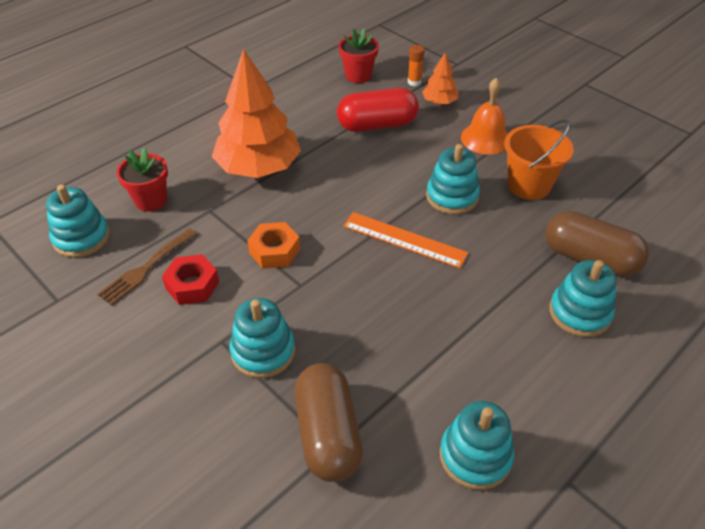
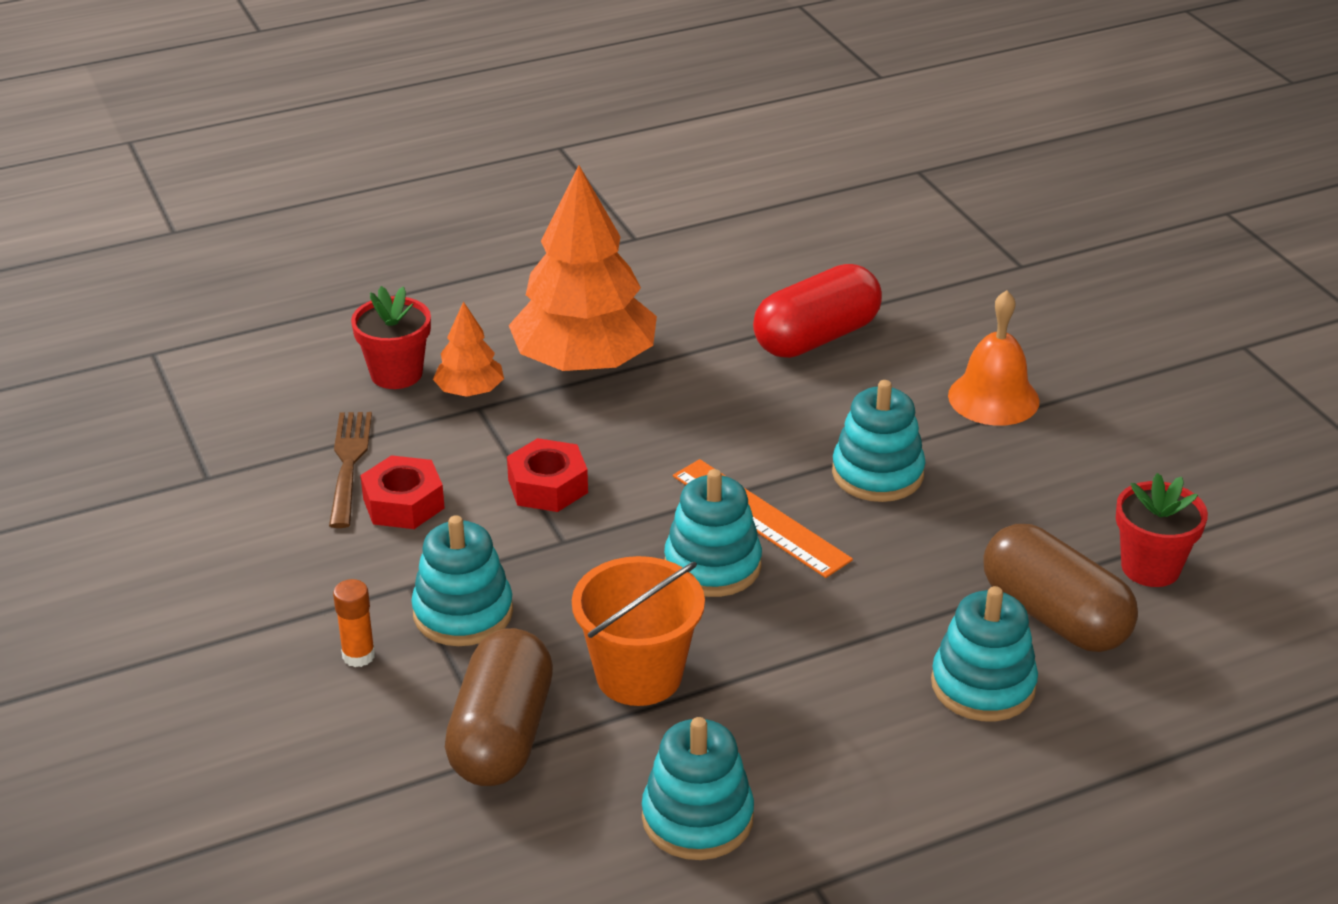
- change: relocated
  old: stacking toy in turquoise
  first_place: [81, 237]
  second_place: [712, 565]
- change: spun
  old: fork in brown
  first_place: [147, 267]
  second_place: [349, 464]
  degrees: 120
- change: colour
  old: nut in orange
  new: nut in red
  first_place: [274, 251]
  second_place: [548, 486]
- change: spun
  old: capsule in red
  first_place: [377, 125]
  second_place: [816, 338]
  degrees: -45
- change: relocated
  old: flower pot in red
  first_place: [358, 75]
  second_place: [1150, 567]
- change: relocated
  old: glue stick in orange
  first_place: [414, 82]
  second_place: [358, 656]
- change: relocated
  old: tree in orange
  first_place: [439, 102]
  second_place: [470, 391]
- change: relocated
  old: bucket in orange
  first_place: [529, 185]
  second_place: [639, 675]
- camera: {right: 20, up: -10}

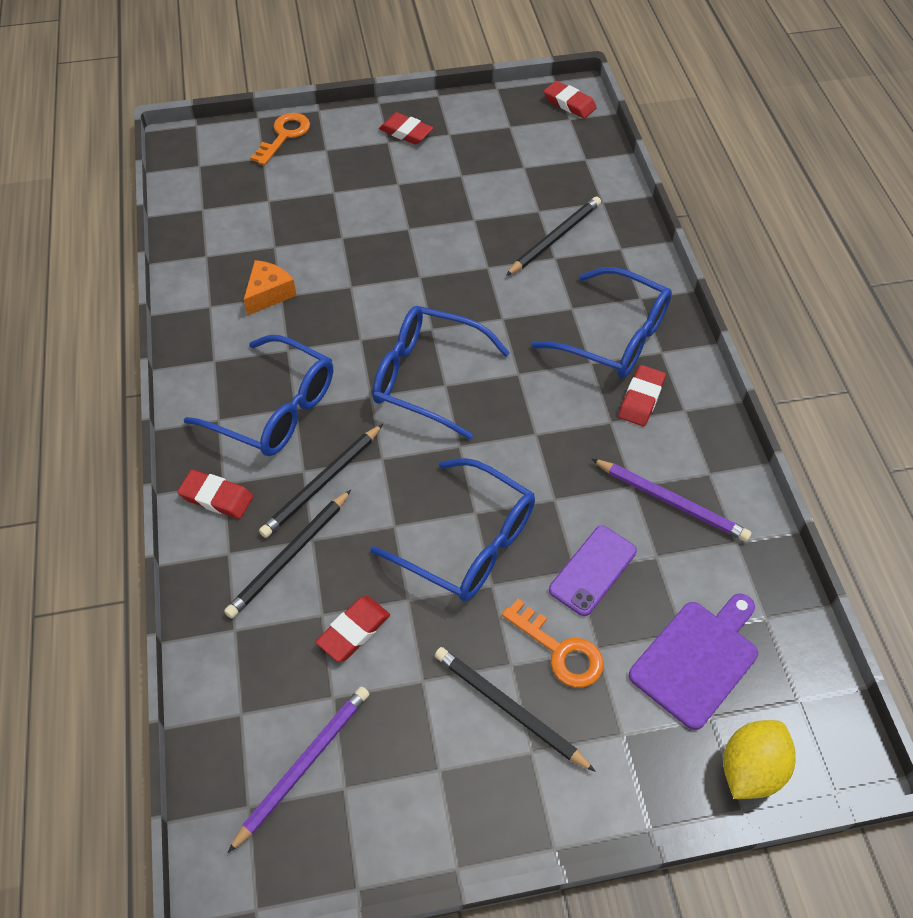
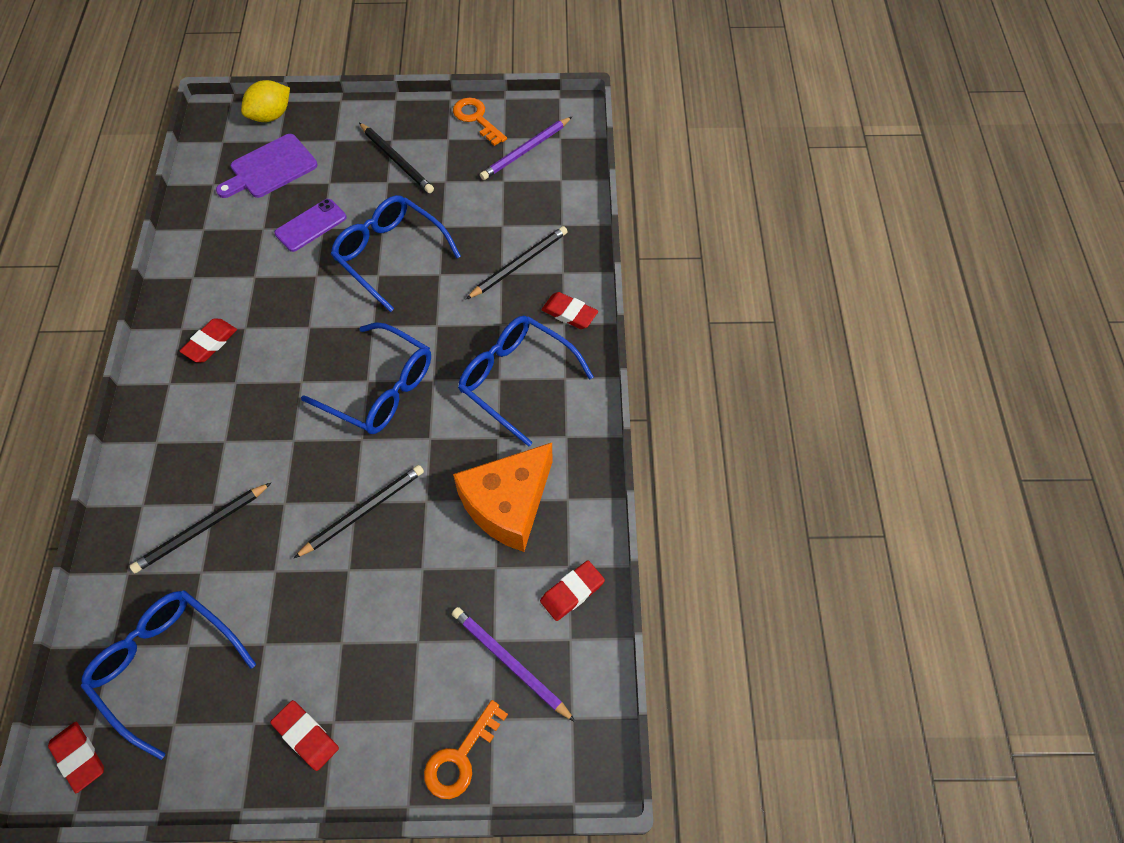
- change: size
  old: cheese in orange
  first_place: [269, 294]
  second_place: [508, 504]
  factor: 1.9
- change: relocated
  old: pencil in black
  first_place: [322, 483]
  second_place: [363, 511]
- change: relocated
  old: eraser in red
  first_place: [353, 631]
  second_place: [572, 592]
- change: relocated
  old: key in orange
  first_place: [560, 650]
  second_place: [476, 119]
- change: relocated
  old: glasses in blue
  first_place: [613, 336]
  second_place: [167, 666]
- change: relocated
  old: pencil in purple
  first_place: [671, 501]
  second_place: [510, 663]
- camera: {right: -170, up: 5}

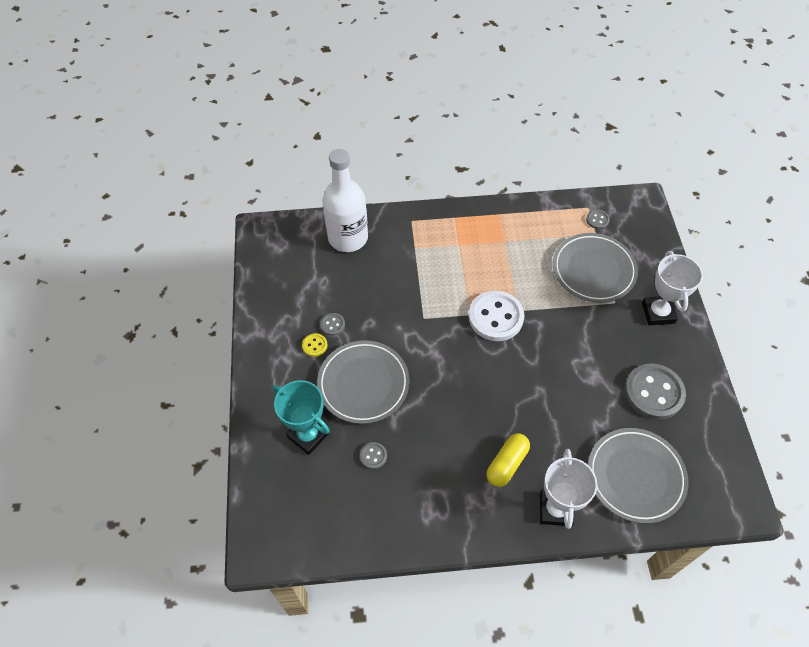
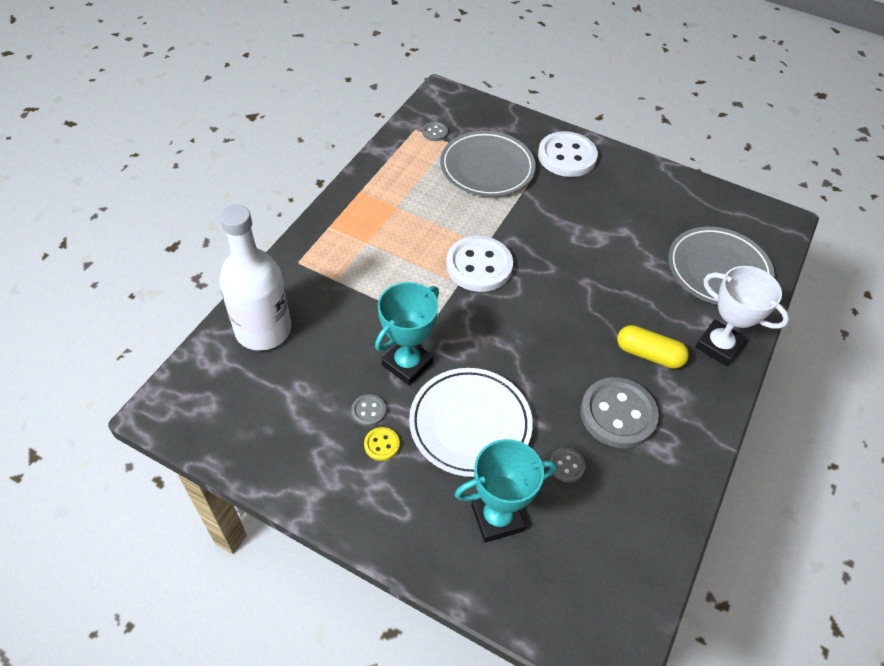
- change: colour
  old: plate in grey
  new: plate in white
  first_place: [363, 384]
  second_place: [470, 424]
- change: spun
  old: capsule in yellow
  first_place: [507, 464]
  second_place: [648, 354]
  degrees: -45
- change: relocated
  old: button in grey
  first_place: [654, 392]
  second_place: [618, 414]
- change: exchanged
  old: trophy in white
  new: button in white
  first_place: [658, 313]
  second_place: [567, 156]
- change: appeared
  new: trophy in turquoise
  second_place: [407, 364]
- camera: {right: -60, up: -5}

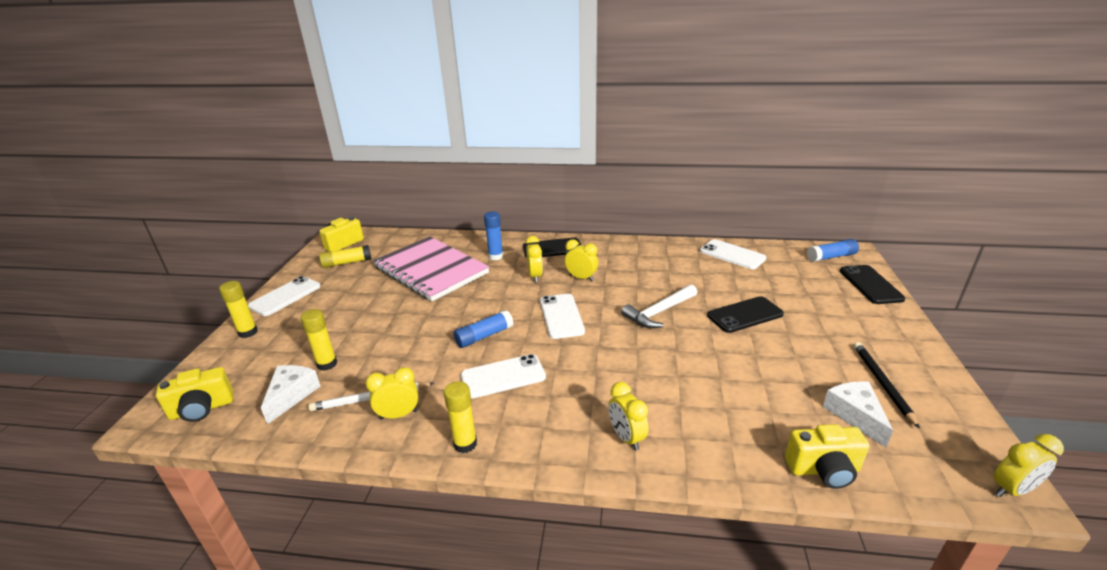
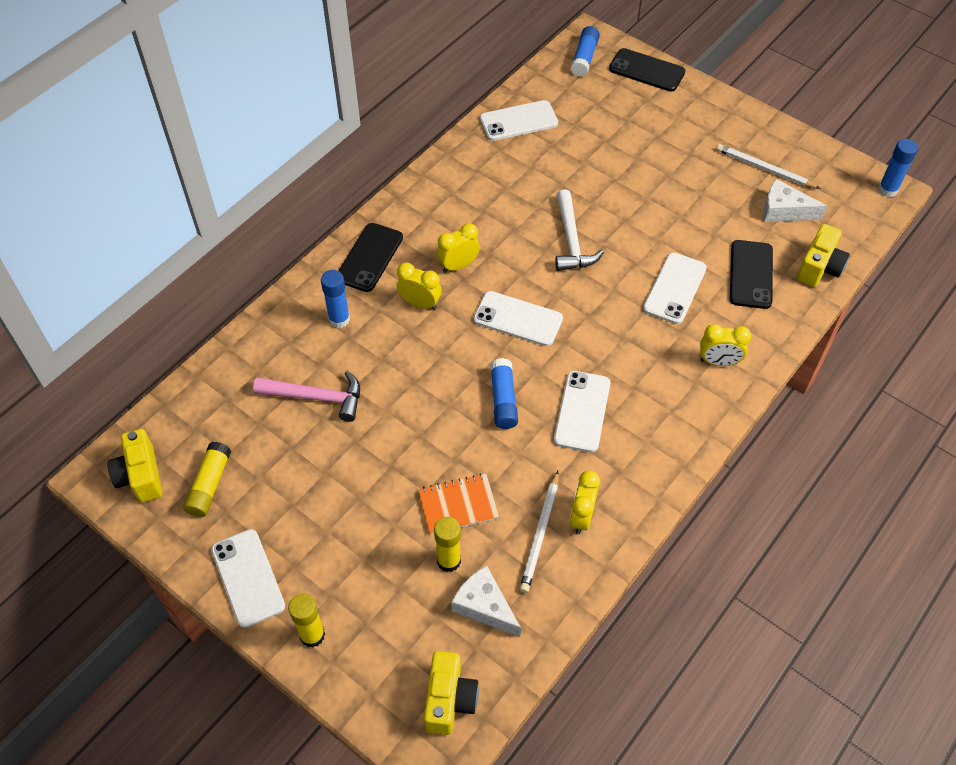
- change: exchanged
  old: notebook in pink
  new: hammer in pink
  first_place: [431, 270]
  second_place: [316, 397]
- change: missing
  old: glue stick in yellow
  first_place: [465, 444]
- change: relocated
  old: phone in black
  first_place: [744, 315]
  second_place: [750, 274]
- change: colour
  old: pencil in black
  new: pencil in white
  first_place: [882, 383]
  second_place: [764, 169]
- change: exchanged
  old: clock in yellow
  new: glue stick in blue
  first_place: [1012, 489]
  second_place: [887, 190]
- change: appeared
  new: notebook in orange
  second_place: [458, 505]
- change: appeared
  new: phone in white
  second_place: [674, 288]
- camera: {right: -60, up: 25}

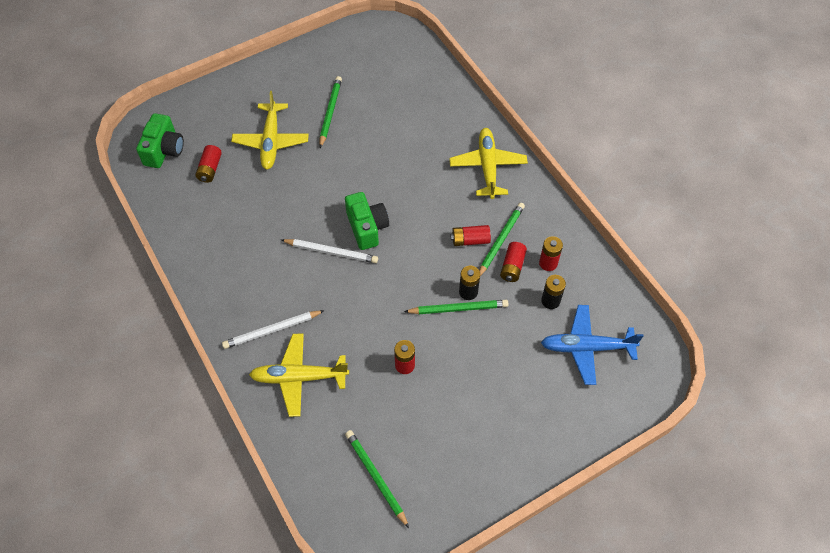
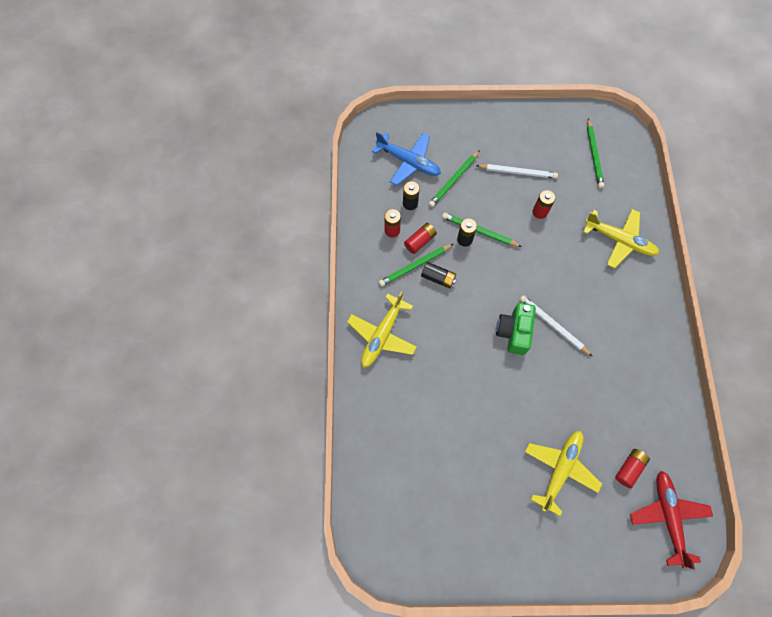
- change: exchanged
  old: camera in green
  new: plane in red
  first_place: [164, 150]
  second_place: [668, 517]
- change: relocated
  old: pencil in white
  first_place: [272, 330]
  second_place: [517, 172]
- change: relocated
  old: pencil in green
  first_place: [330, 112]
  second_place: [454, 180]
- change: colour
  old: battery in red
  new: battery in black
  first_place: [470, 240]
  second_place: [438, 278]
- camera: {right: -150, up: 10}

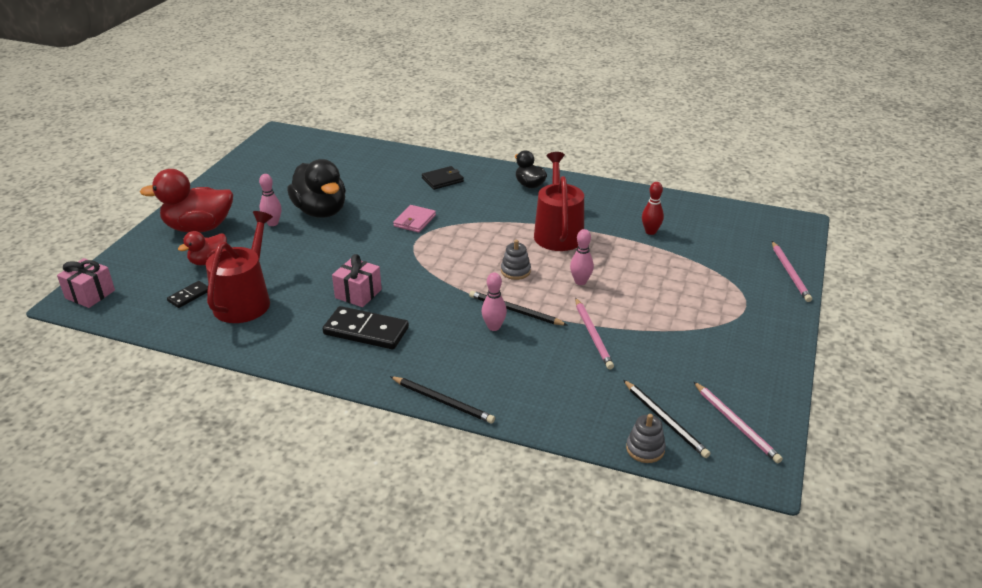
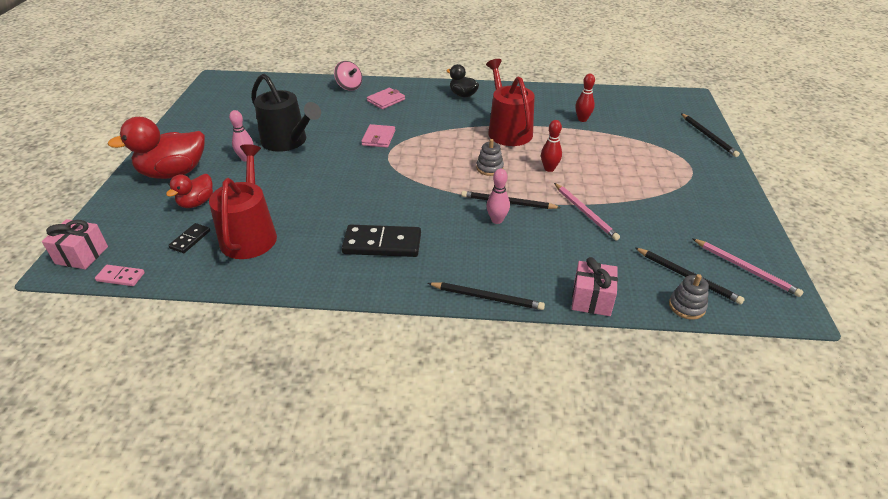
- change: exchanged
  old: duck in black
  new: watering can in black
  first_place: [321, 211]
  second_place: [288, 141]
- change: relocated
  old: gift in pink
  first_place: [358, 294]
  second_place: [591, 299]
- change: colour
  old: wallet in black
  new: wallet in pink
  first_place: [442, 180]
  second_place: [386, 100]
- change: colour
  old: bowling pin in pink
  new: bowling pin in red
  first_place: [580, 282]
  second_place: [549, 169]
- change: colour
  old: pencil in pink
  new: pencil in black
  first_place: [790, 273]
  second_place: [708, 136]
- change: appeared
  new: domino in pink
  second_place: [121, 277]
- change: appeared
  new: spinning top in pink
  second_place: [349, 87]
- camera: {right: -15, up: 5}

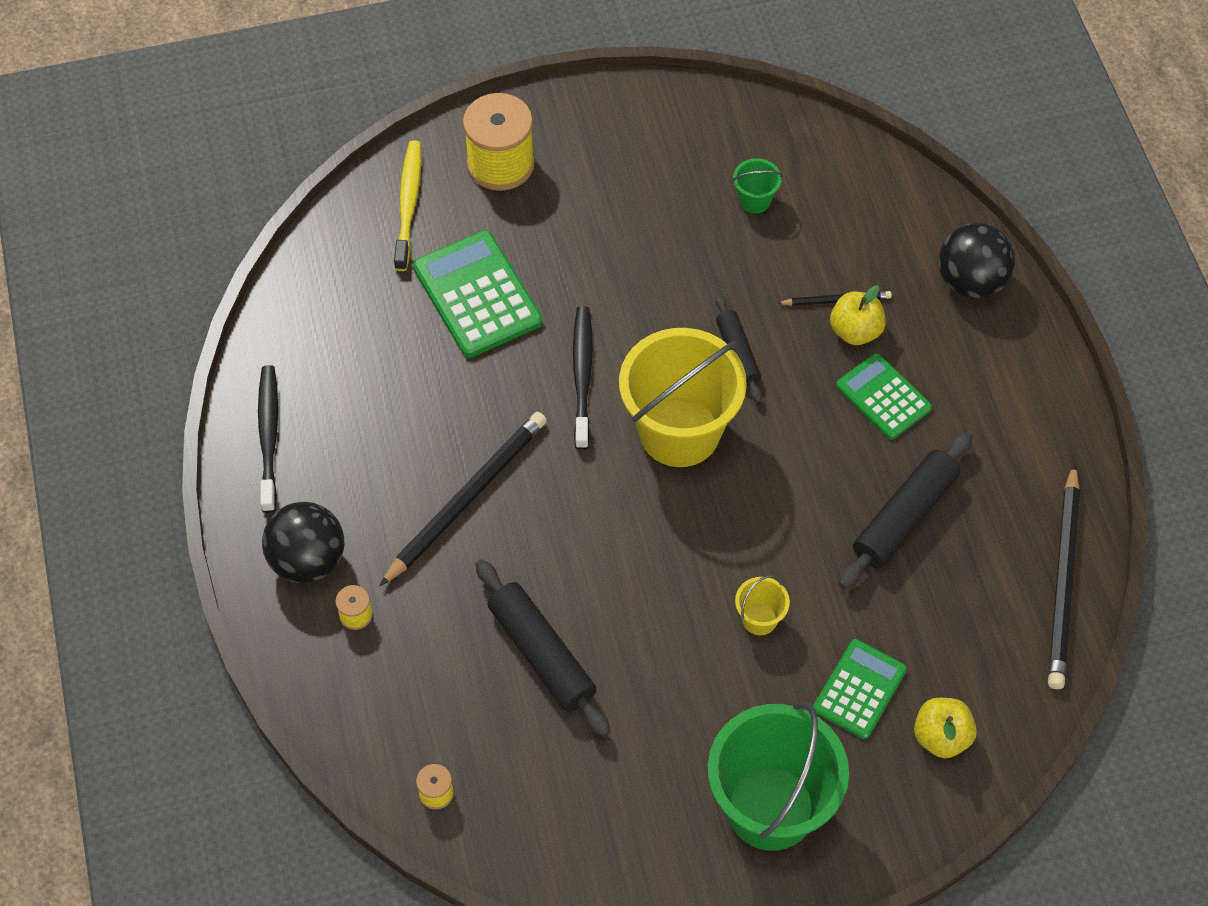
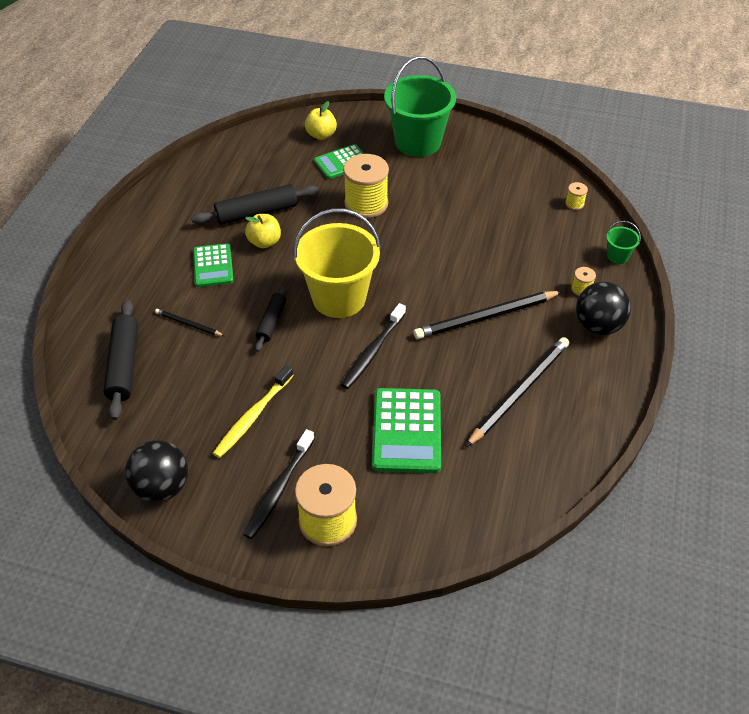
- change: relocated
  old: toothbrush in black
  first_place: [269, 436]
  second_place: [279, 489]
- change: relocated
  old: toothbrush in yellow
  first_place: [408, 204]
  second_place: [253, 416]
- change: relocated
  old: rolling pin in black
  first_place: [541, 654]
  second_place: [124, 365]
- change: relocated
  old: bucket in green
  first_place: [754, 200]
  second_place: [617, 256]
- change: exchanged
  old: bucket in yellow
  new: spool in yellow
  first_place: [759, 619]
  second_place: [366, 204]
- change: relocated
  old: apple in yellow
  first_place: [855, 331]
  second_place: [264, 242]
- change: relocated
  old: ball in black
  first_place: [970, 281]
  second_place: [162, 487]
- change: relocated
  old: pencil in black
  first_place: [1063, 580]
  second_place: [519, 392]
- camera: {right: -150, up: -10}

